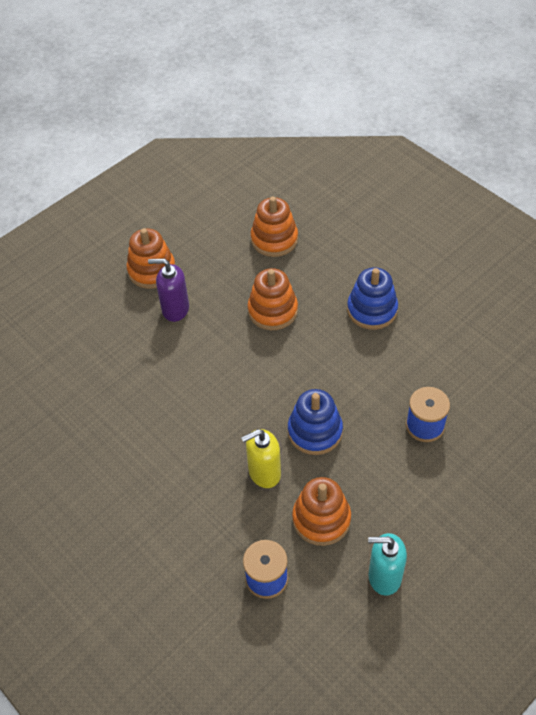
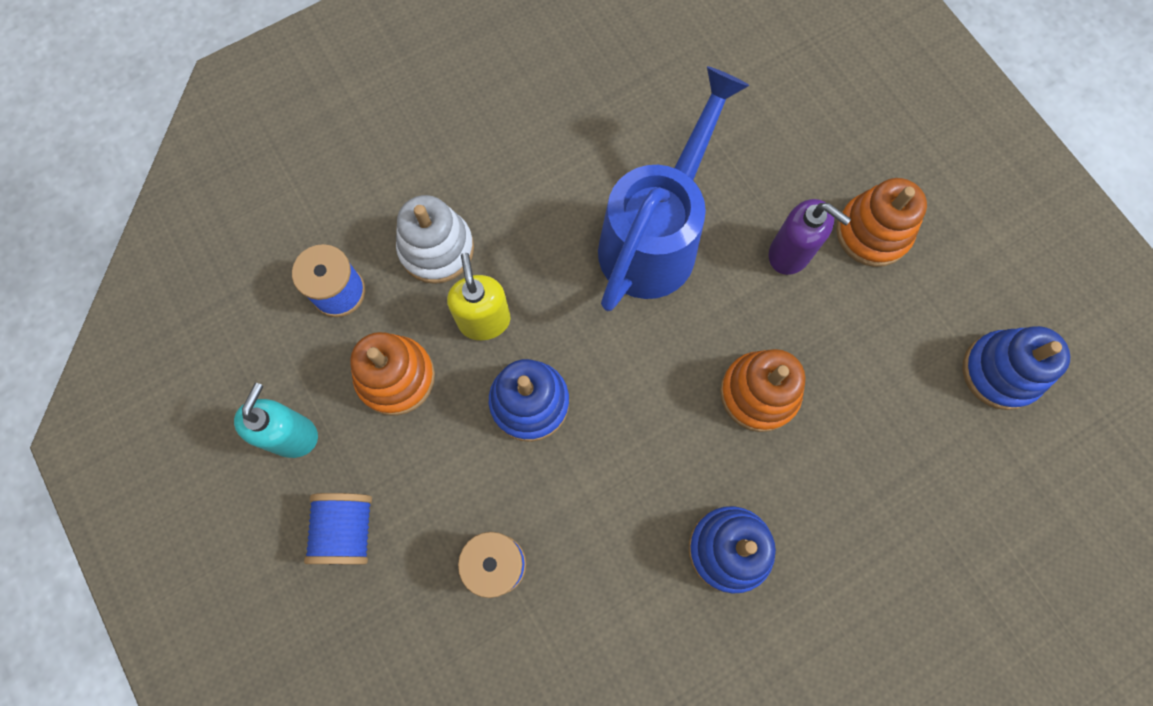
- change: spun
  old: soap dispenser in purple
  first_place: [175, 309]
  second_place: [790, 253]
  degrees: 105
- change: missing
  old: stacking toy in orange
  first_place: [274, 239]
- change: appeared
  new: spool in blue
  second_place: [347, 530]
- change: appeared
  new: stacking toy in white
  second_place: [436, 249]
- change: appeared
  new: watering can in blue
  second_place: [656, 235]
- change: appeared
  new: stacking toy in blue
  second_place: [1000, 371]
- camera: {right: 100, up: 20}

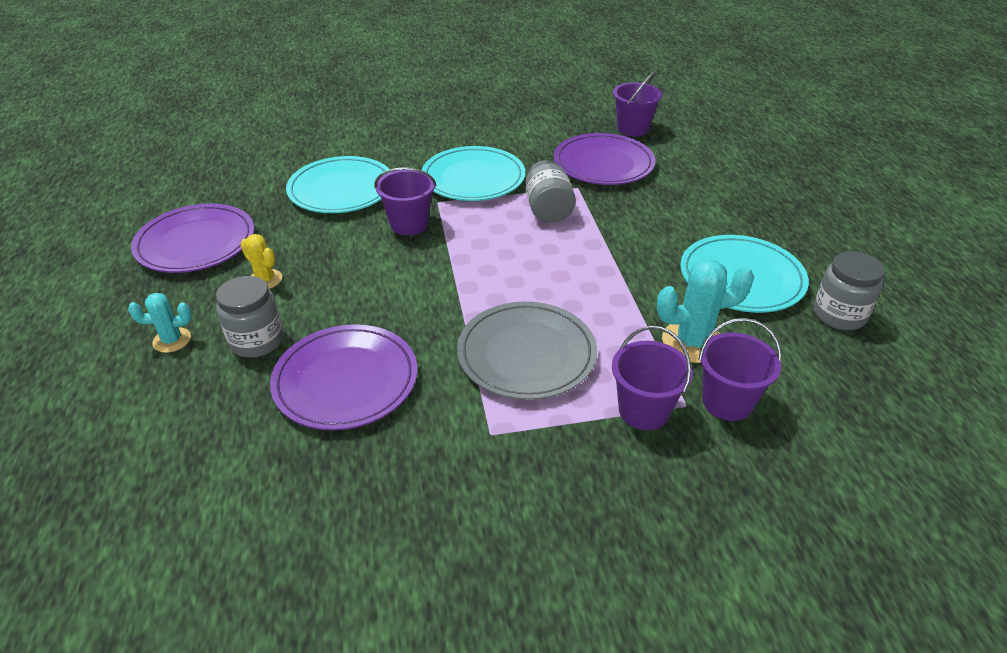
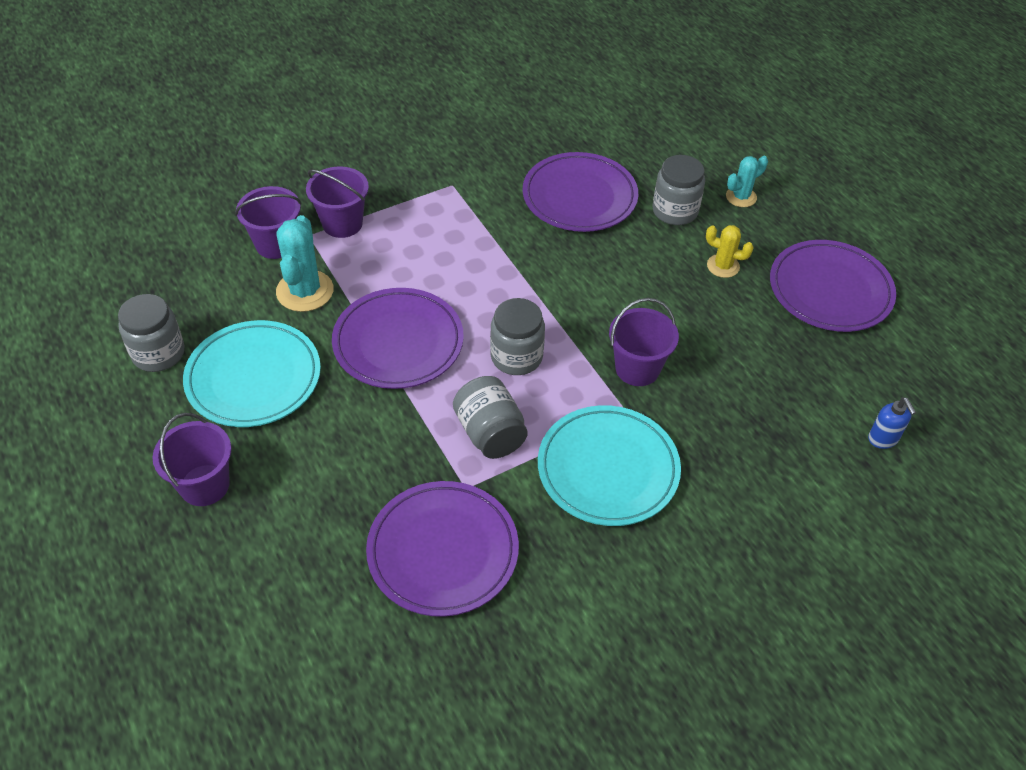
- change: missing
  old: plate in turquoise
  first_place: [341, 190]
- change: missing
  old: plate in grey
  first_place: [526, 354]
- change: relocated
  old: bucket in purple
  first_place: [633, 129]
  second_place: [204, 485]
- change: spun
  old: cactus in turquoise
  first_place: [692, 342]
  second_place: [305, 291]
  degrees: -60
- change: appeared
  new: plate in purple
  second_place: [398, 342]
- change: appeared
  new: jar in grey
  second_place: [516, 357]
- change: appeared
  new: soap dispenser in blue
  second_place: [883, 439]
- camera: {right: 160, up: 10}

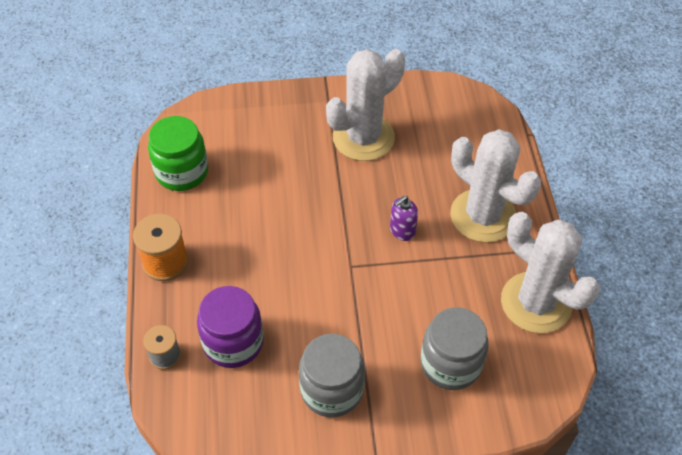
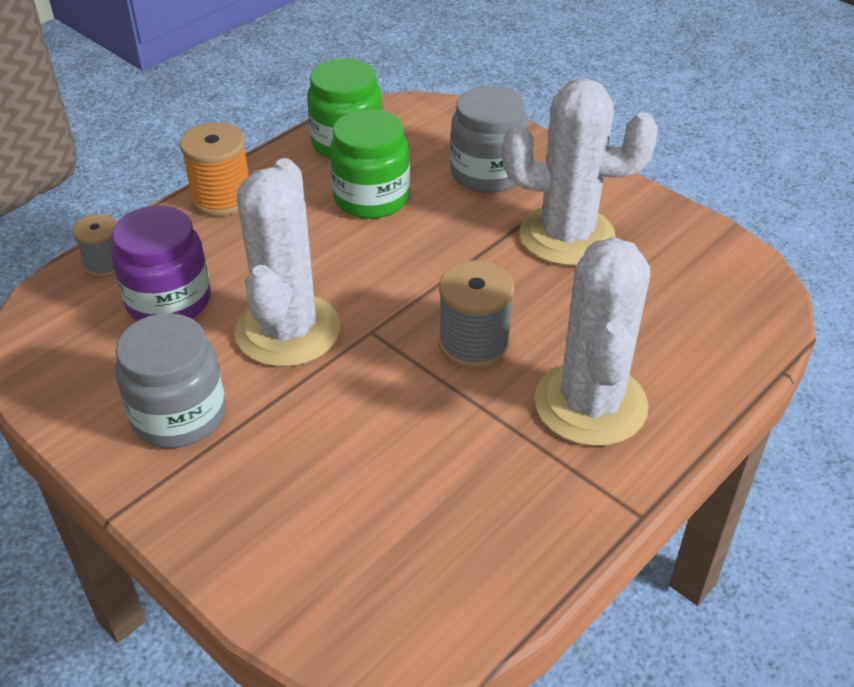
- change: exchanged
  old: soap dispenser in purple
  new: spool in grey
  first_place: [402, 231]
  second_place: [474, 344]
- change: relocated
  old: jar in grey
  first_place: [450, 363]
  second_place: [487, 173]
- change: relocated
  old: cactus in white
  first_place: [536, 303]
  second_place: [288, 330]
- change: appeared
  new: jar in green
  second_place: [371, 198]
- camera: {right: 50, up: -10}

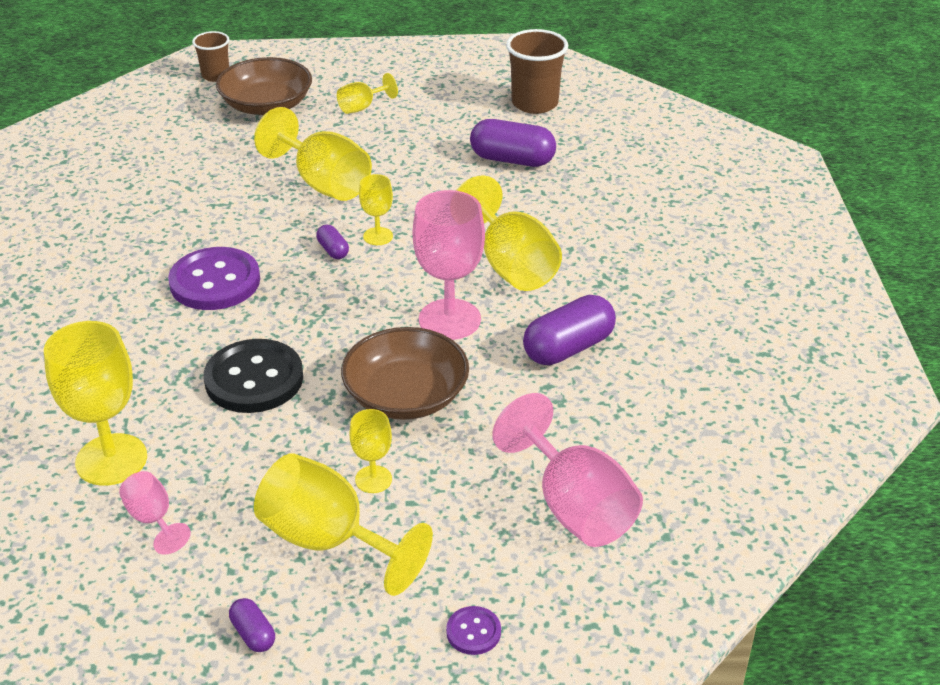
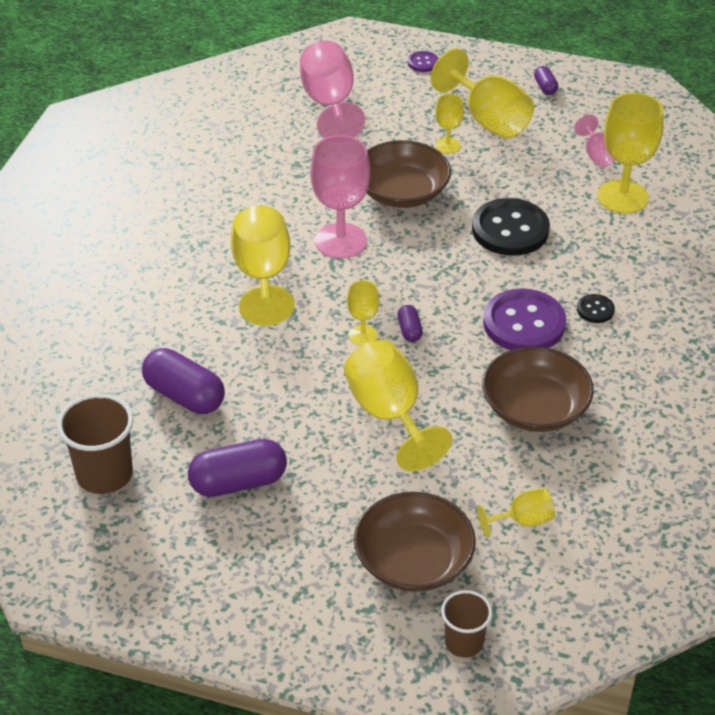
- change: relocated
  old: goblet in yellow
  first_place: [362, 107]
  second_place: [523, 521]
- change: relocated
  old: capsule in purple
  first_place: [568, 348]
  second_place: [238, 482]
- change: appeared
  new: bowl in brown
  second_place: [535, 408]
- change: appeared
  new: button in black
  second_place: [595, 310]
- camera: {right: -160, up: 5}

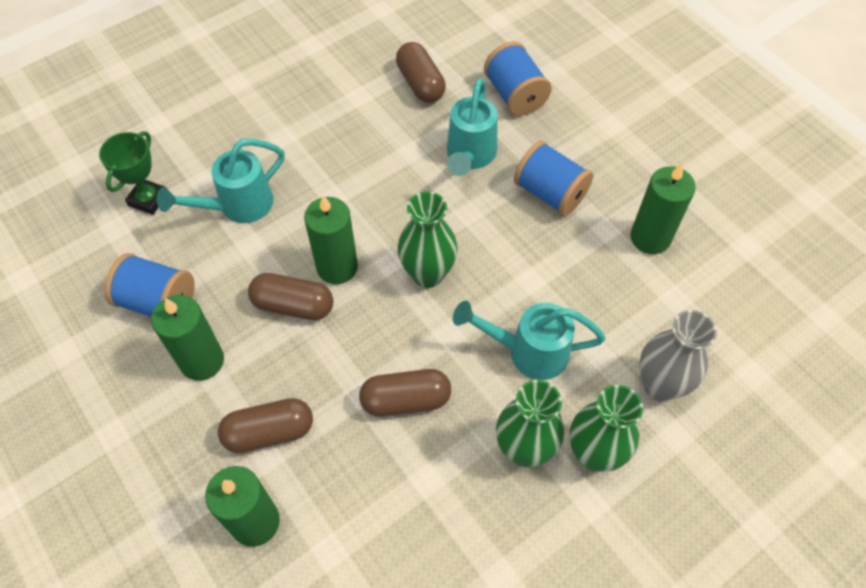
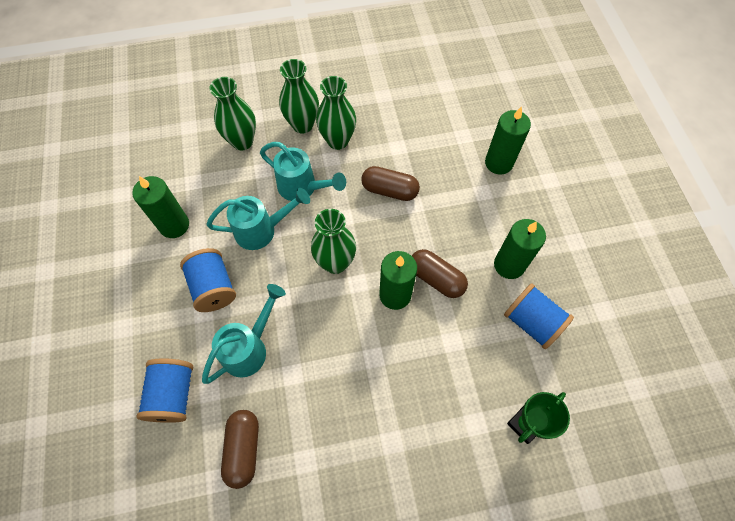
- change: relocated
  old: watering can in turquoise
  first_place: [237, 206]
  second_place: [262, 230]
- change: missing
  old: capsule in brown
  first_place: [269, 432]
- change: colour
  old: vase in grey
  new: vase in green
  first_place: [660, 385]
  second_place: [242, 141]
- camera: {right: -155, up: 5}

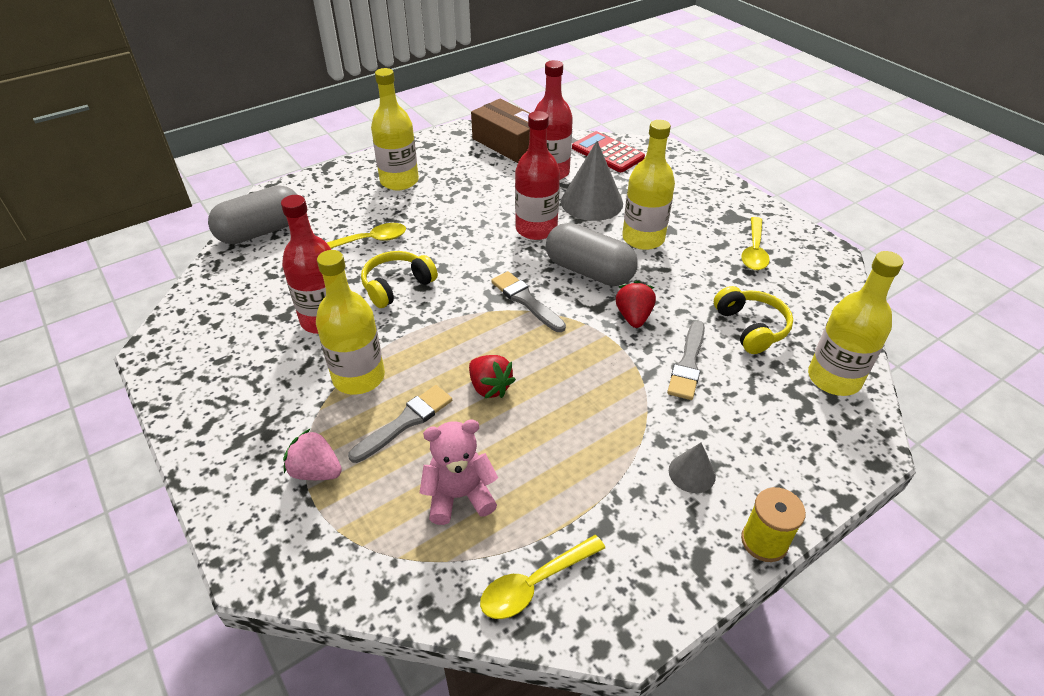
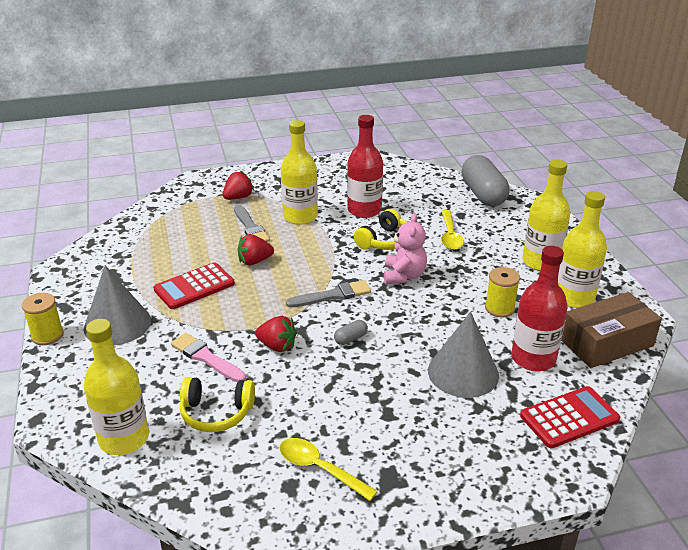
- change: colour
  old: strawberry in pink
  new: strawberry in red
  first_place: [316, 471]
  second_place: [238, 197]
- change: spun
  old: headphones in yellow
  first_place: [397, 286]
  second_place: [385, 241]
  degrees: 60
- change: relocated
  old: teddy bear in pink
  first_place: [459, 496]
  second_place: [404, 276]
- change: missing
  old: spoon in yellow
  first_place: [534, 584]
- change: missing
  old: bottle in red
  first_place: [536, 229]
- change: size
  old: capsule in grey
  first_place: [589, 271]
  second_place: [350, 338]
  factor: 0.41
- change: relocated
  old: bottle in yellow
  first_place: [643, 238]
  second_place: [574, 297]
- change: colour
  old: brush in grey
  new: brush in pink
  first_place: [688, 364]
  second_place: [206, 358]
- change: size
  old: cone in grey
  first_place: [692, 473]
  second_place: [117, 324]
  factor: 1.97
- change: appeared
  new: calculator in red
  second_place: [194, 286]
- change: appeared
  new: spool in yellow
  second_place: [499, 308]
- camera: {right: 110, up: -10}

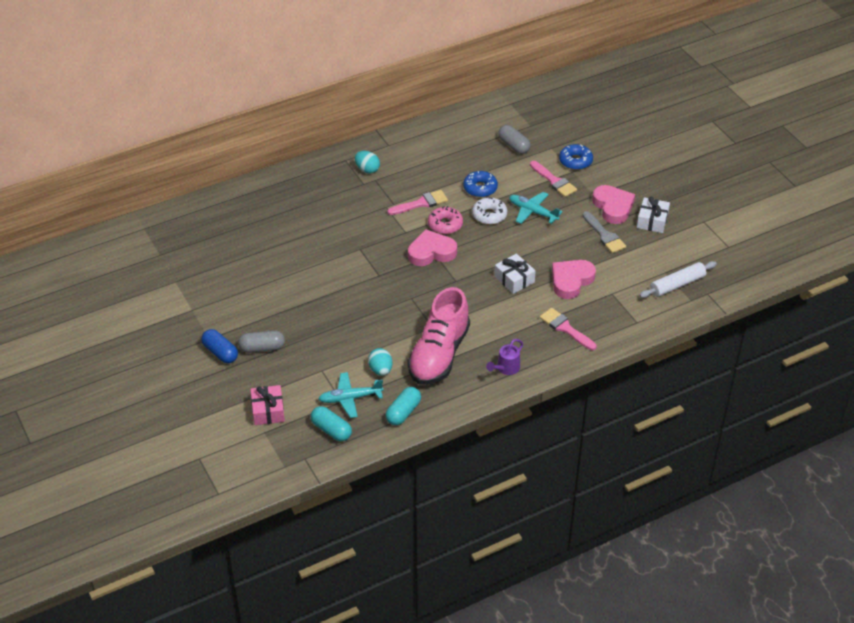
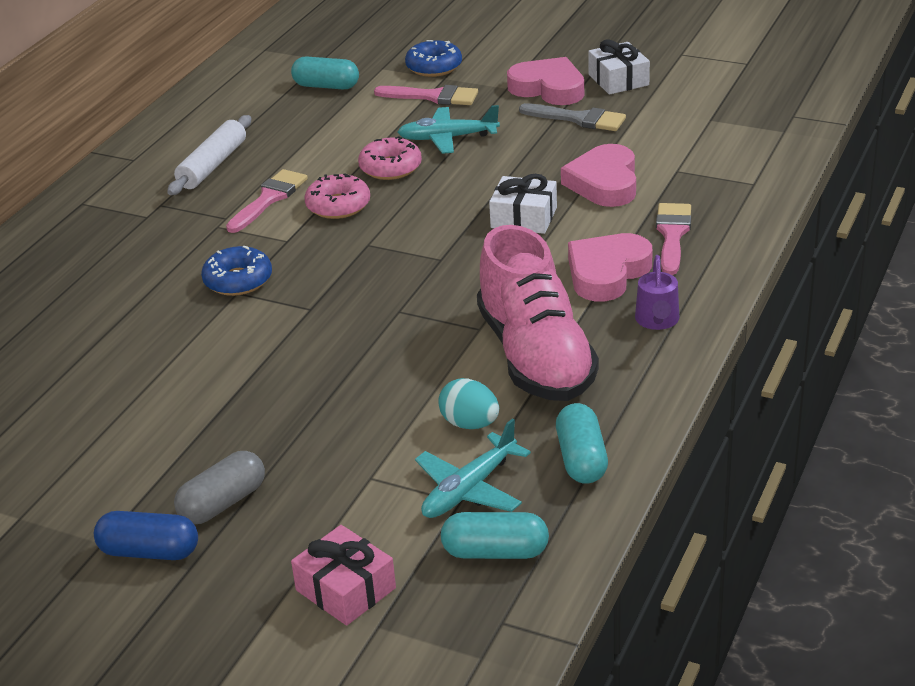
- change: missing
  old: egg in turquoise
  first_place: [367, 169]
- change: relocated
  old: heart in pink
  first_place: [431, 252]
  second_place: [607, 273]
- change: relocated
  old: donut in blue
  first_place: [480, 188]
  second_place: [238, 280]
- change: colour
  old: donut in white
  new: donut in pink
  first_place: [489, 215]
  second_place: [390, 168]
- change: colour
  old: capsule in grey
  new: capsule in turquoise
  first_place: [514, 146]
  second_place: [326, 86]
- change: spun
  old: brush in pink
  first_place: [565, 328]
  second_place: [672, 235]
  degrees: 90
- change: relocated
  old: rolling pin in white
  first_place: [677, 285]
  second_place: [212, 165]
- camera: {right: -35, up: -10}

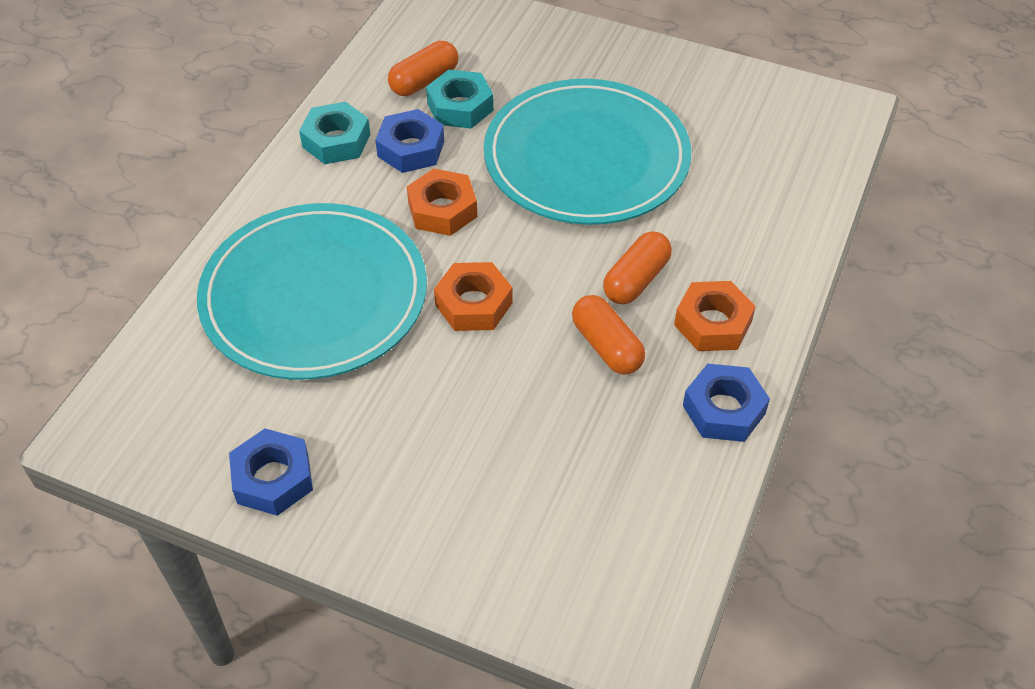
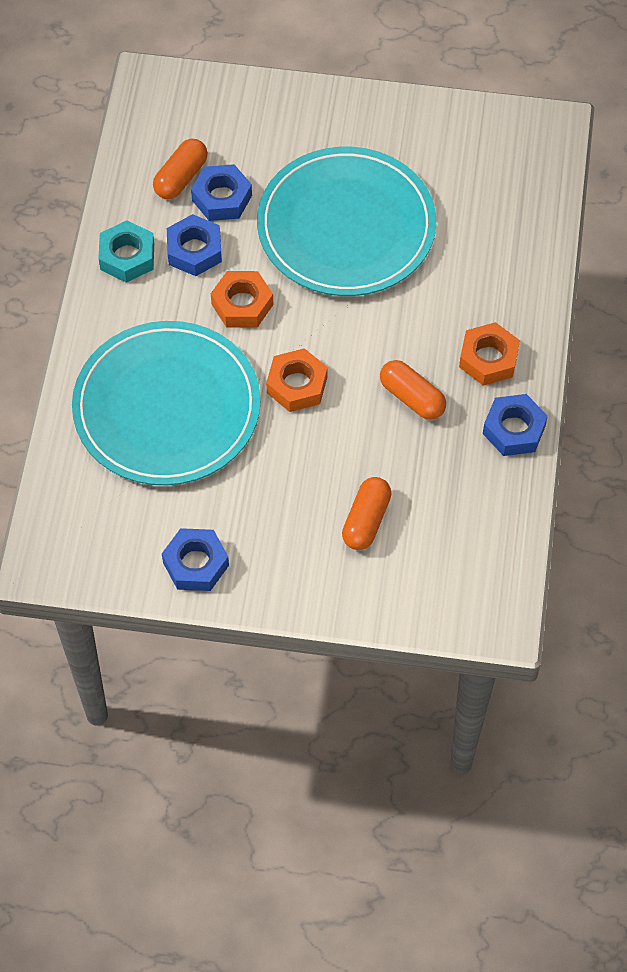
- change: colour
  old: nut in turquoise
  new: nut in blue
  first_place: [460, 107]
  second_place: [222, 198]
- change: relocated
  old: capsule in orange
  first_place: [636, 280]
  second_place: [366, 520]
- camera: {right: -15, up: 10}

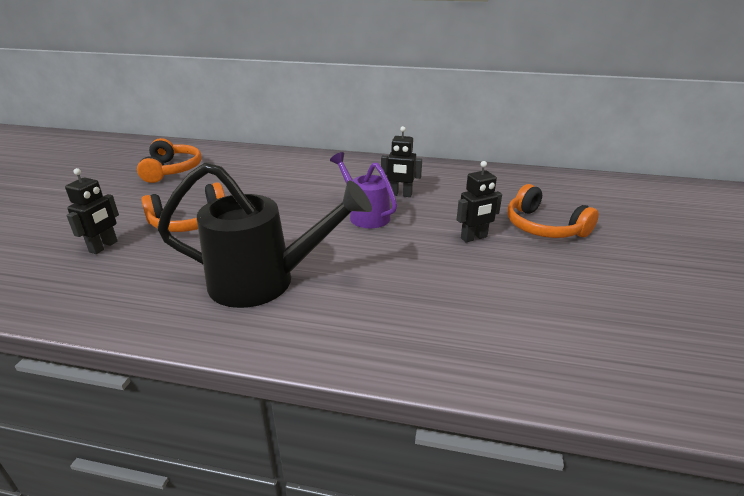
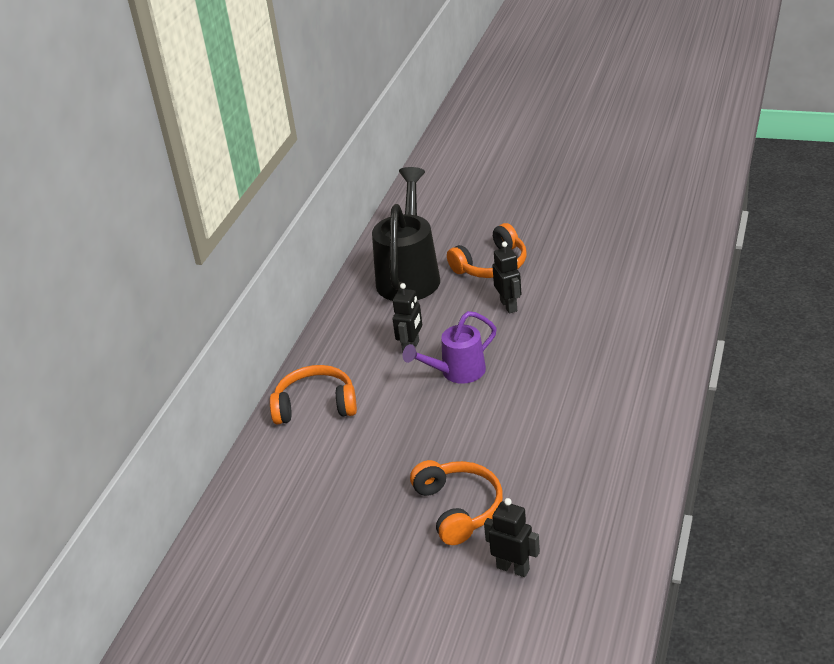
- change: relocated
  old: headphones in orange
  first_place: [172, 170]
  second_place: [315, 405]
- change: relocated
  old: watering can in black
  first_place: [264, 281]
  second_place: [409, 275]
- camera: {right: -80, up: 5}

